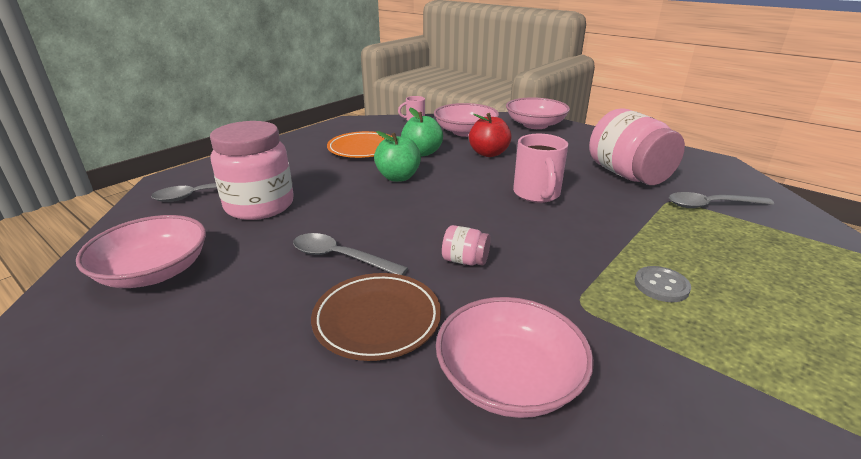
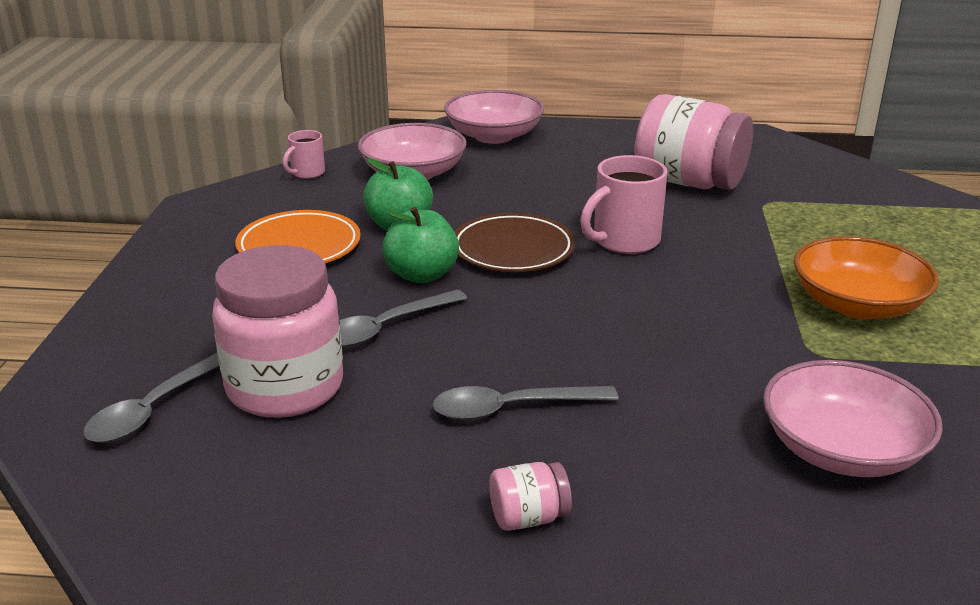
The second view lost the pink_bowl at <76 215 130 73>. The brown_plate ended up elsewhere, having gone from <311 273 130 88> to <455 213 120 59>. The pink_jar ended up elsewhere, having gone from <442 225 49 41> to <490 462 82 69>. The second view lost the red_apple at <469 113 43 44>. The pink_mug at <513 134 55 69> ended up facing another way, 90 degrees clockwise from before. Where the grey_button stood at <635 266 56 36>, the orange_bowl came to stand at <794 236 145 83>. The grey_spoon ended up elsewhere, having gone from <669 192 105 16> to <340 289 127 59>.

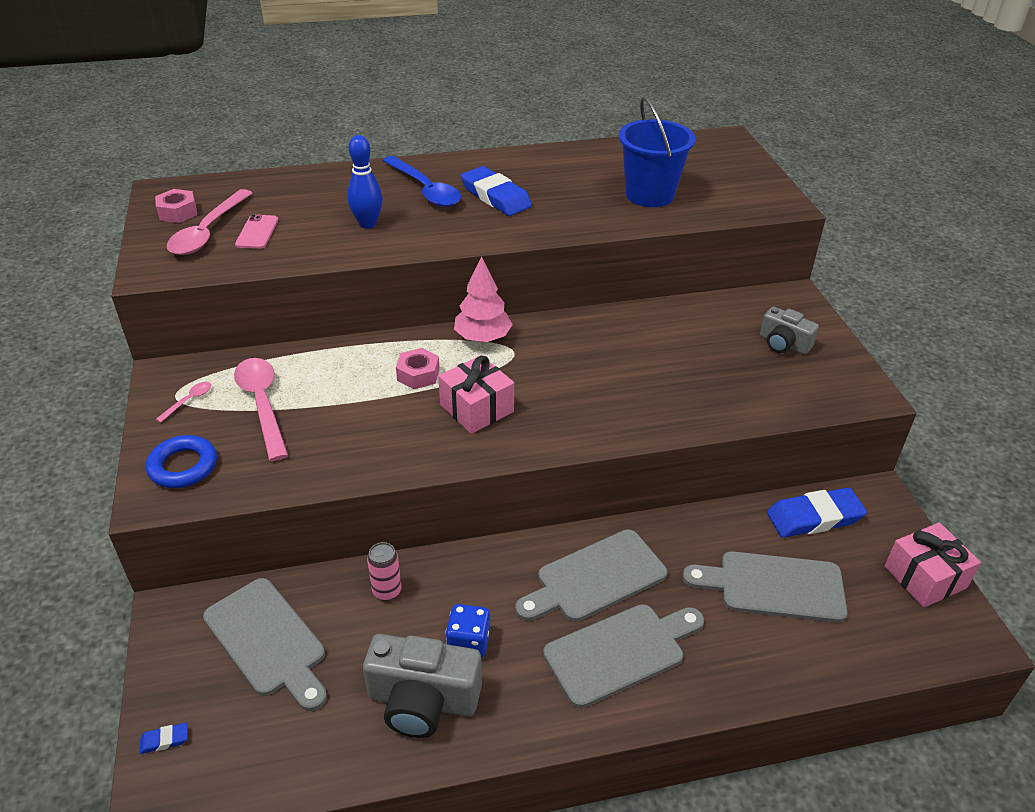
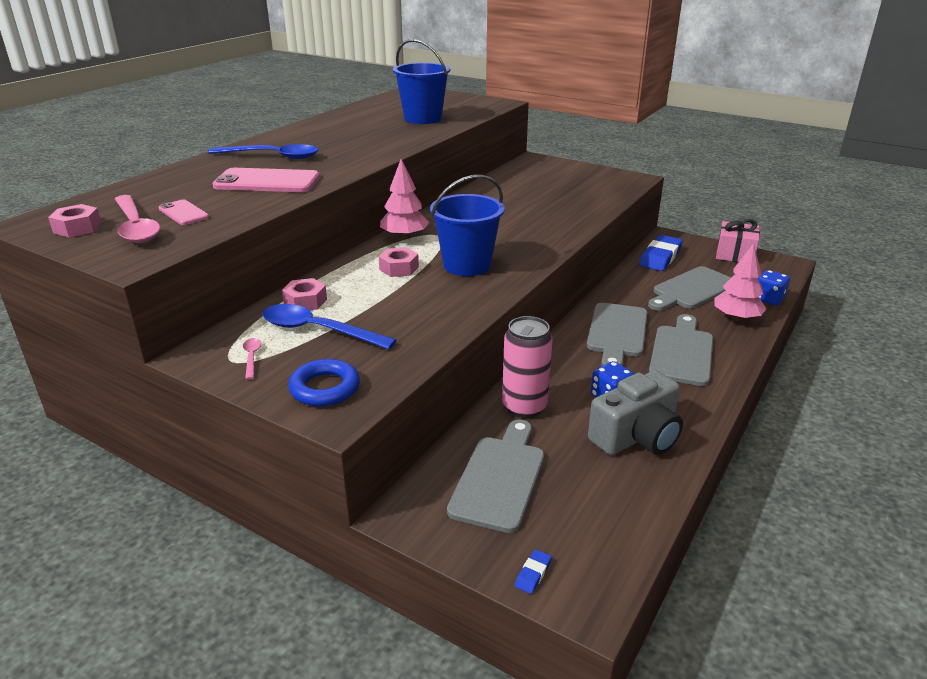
The grey_cutting_board at <203 578 124 133> ended up facing another way, 75 degrees counterclockwise from before. What was the pink_spoon at <234 358 54 103> turned into the blue_spoon at <262 304 134 45>. Where the blue_bowling_pin stood at <347 135 36 94>, the pink_phone came to stand at <212 168 108 24>. The size of the pink_can at <367 542 35 59> changed by a factor of 1.76. Where the pink_gift stood at <438 355 76 79>, the blue_bucket came to stand at <430 175 75 101>. The second view lost the blue_eraser at <460 166 72 50>. The second view lost the grey_camera at <760 307 59 47>. The second view gained the pink_nut at <282 278 45 32>. The second view gained the pink_tree at <714 243 53 78>. The second view gained the blue_dice at <758 270 32 36>.

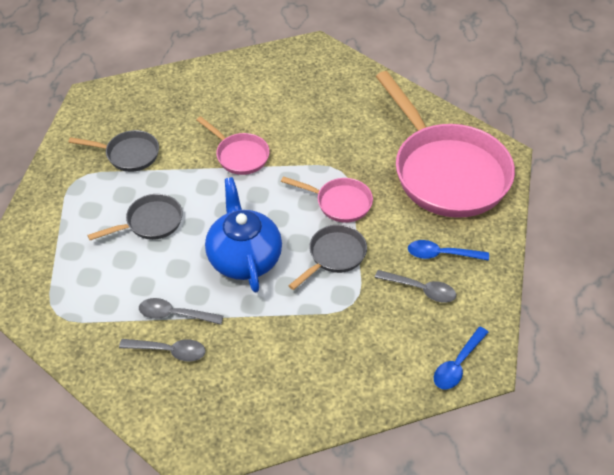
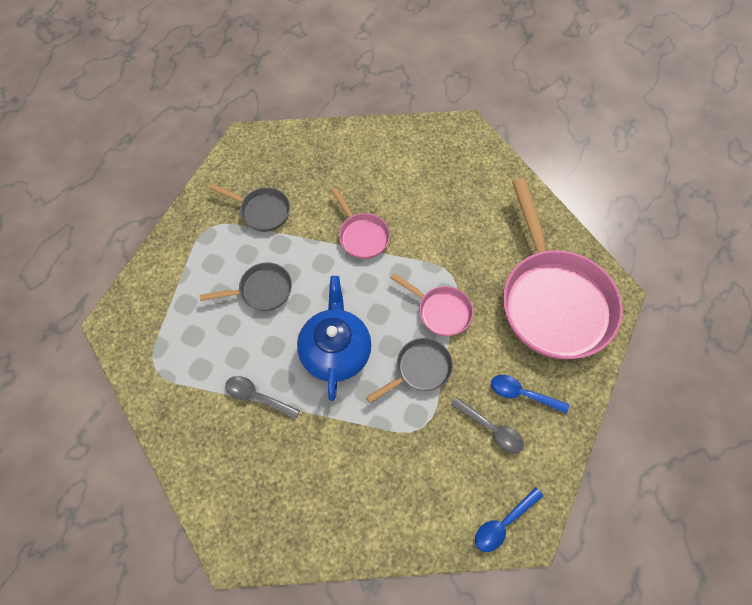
The second view lost the grey_spoon at <119 339 86 23>.

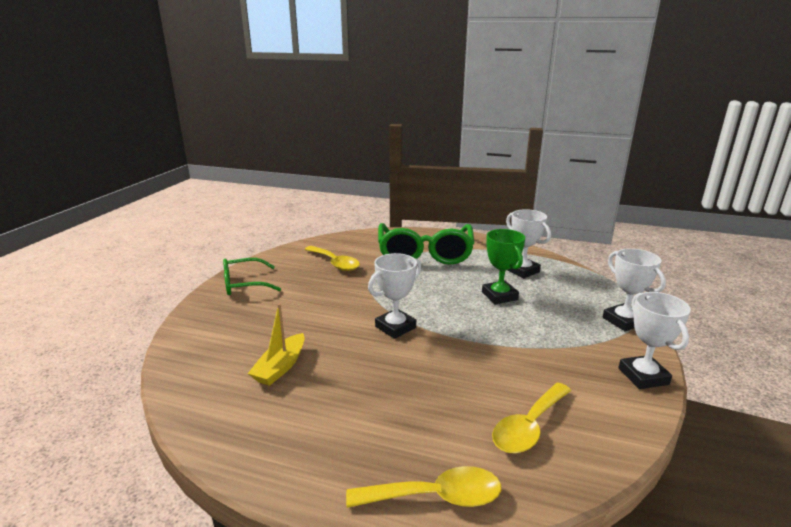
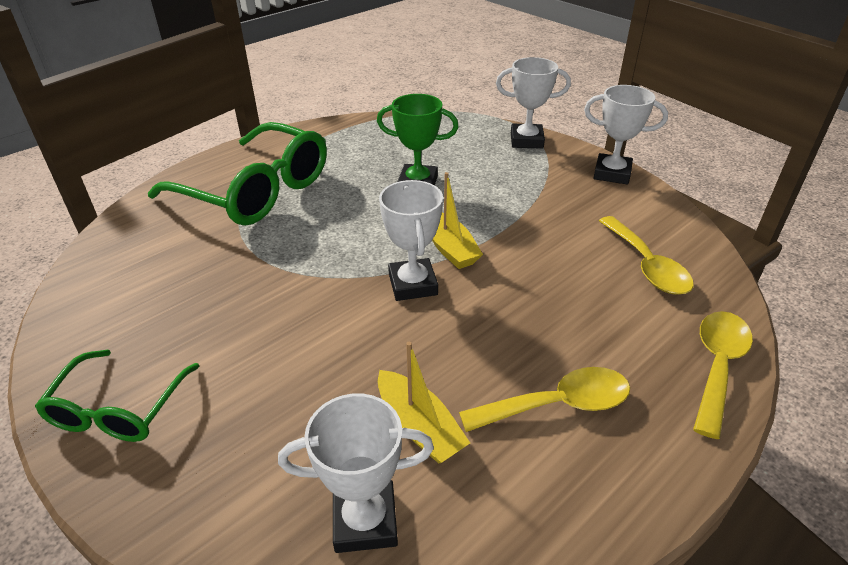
The yellow_spoon ended up elsewhere, having gone from <304 246 56 25> to <459 367 171 65>. The white_trophy ended up elsewhere, having gone from <506 209 45 69> to <278 394 156 159>. The second view gained the yellow_boat at <432 172 51 97>.

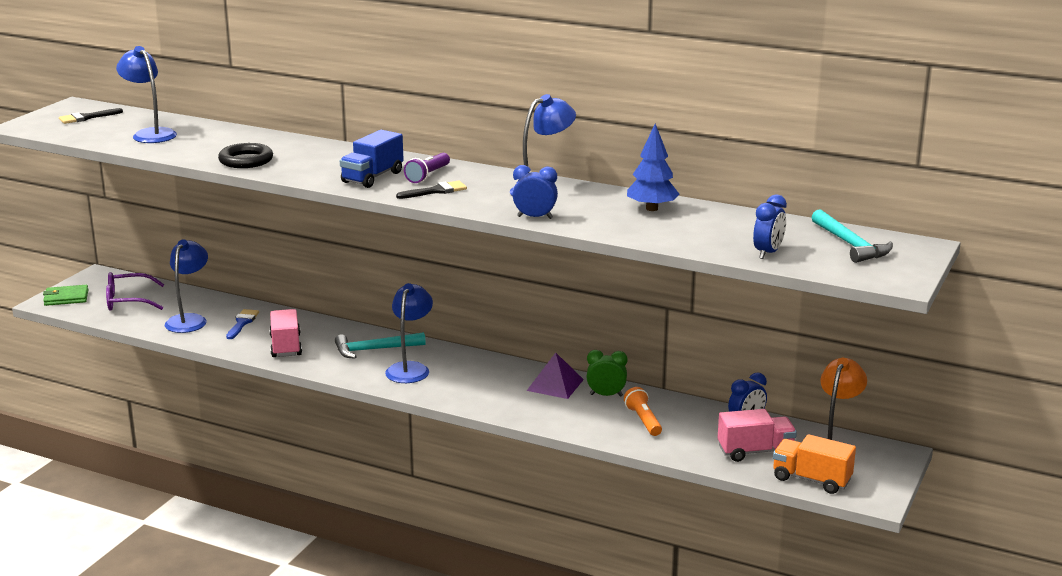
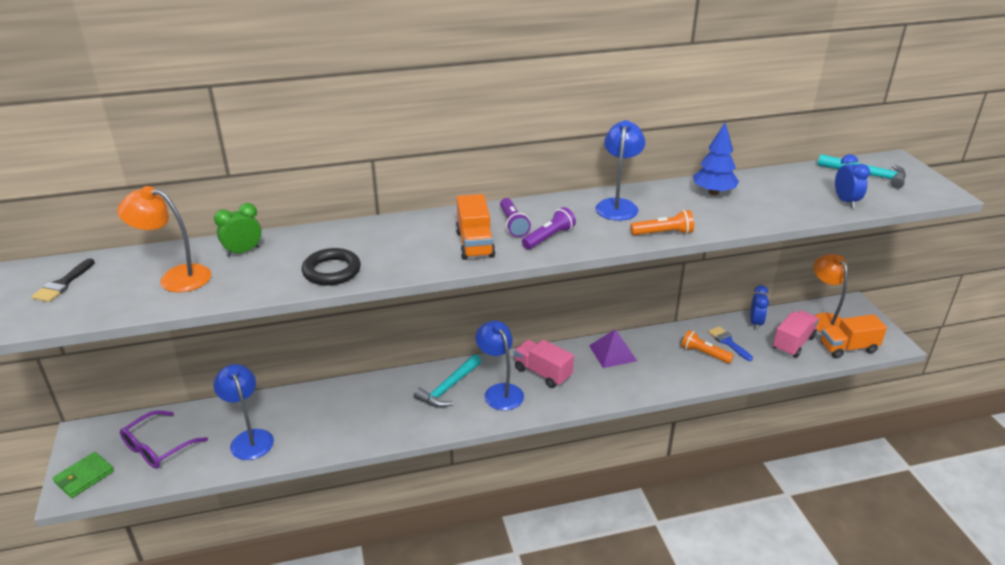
What was the blue_lamp at <116 46 61 97> turned into the orange_lamp at <117 186 94 106>. The blue_brush ended up elsewhere, having gone from <226 309 33 30> to <708 326 45 35>. The pink_truck ended up elsewhere, having gone from <269 309 33 48> to <514 340 60 48>. What was the blue_truck at <340 130 64 58> turned into the orange_truck at <456 194 39 66>. Where the black_brush stood at <396 180 71 19>, the purple_flashlight came to stand at <522 207 54 42>. Where the blue_clock stood at <513 165 45 54>, the orange_flashlight came to stand at <630 210 64 25>. The green_clock ended up elsewhere, having gone from <587 350 41 47> to <214 203 47 54>.

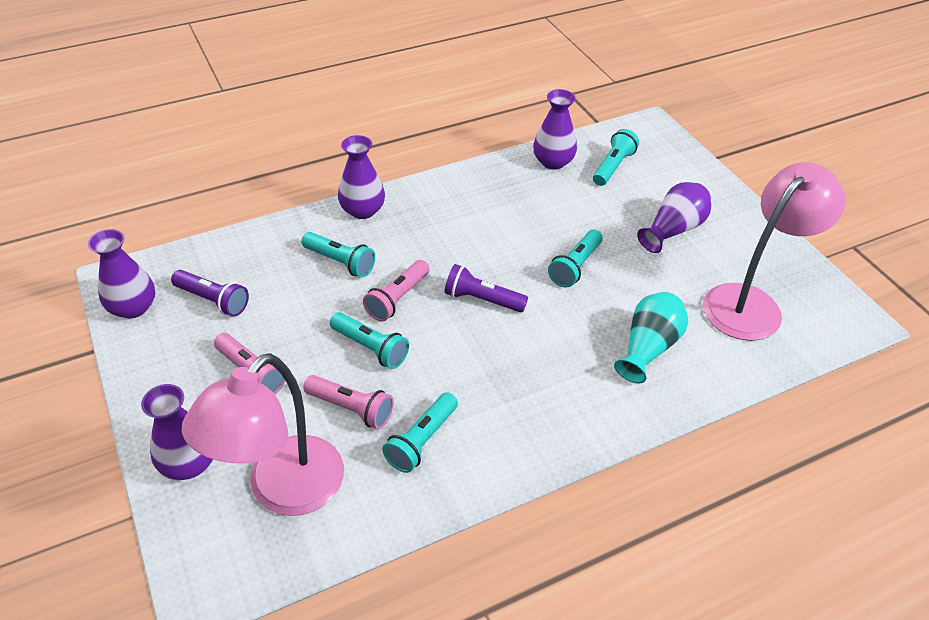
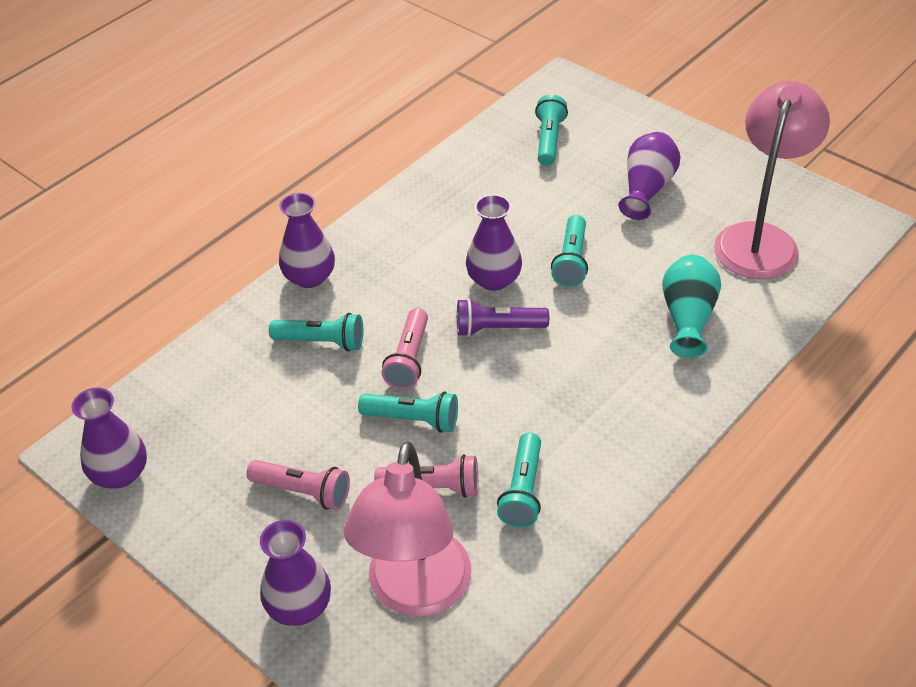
The second view lost the purple_flashlight at <171 270 78 47>. The purple_vase ended up elsewhere, having gone from <533 89 44 81> to <466 194 56 97>.

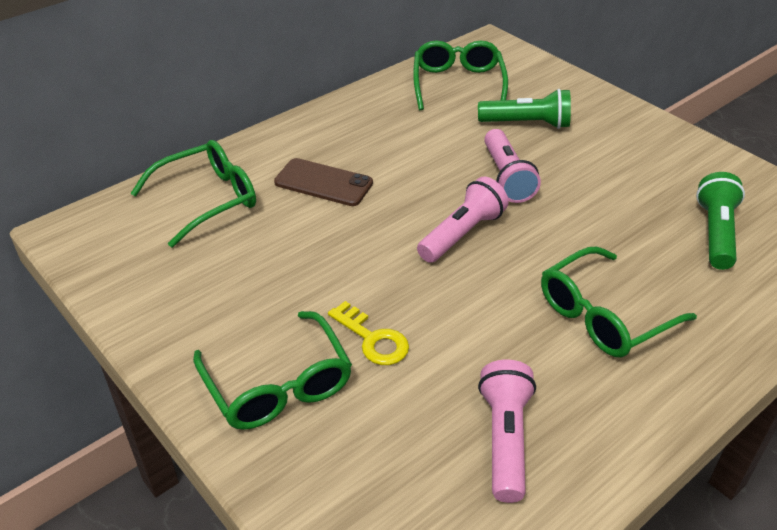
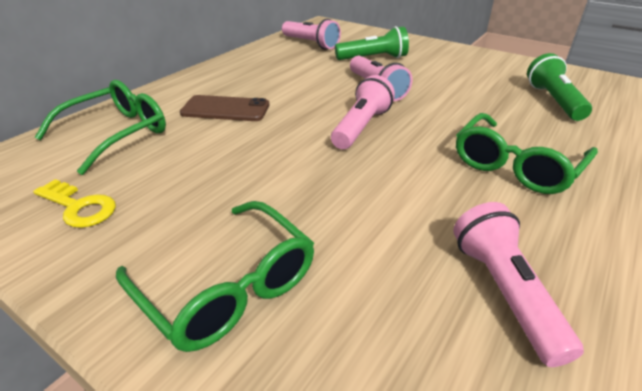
The yellow_key ended up elsewhere, having gone from <328 301 81 64> to <33 179 83 49>. Where the green_glasses stood at <413 40 95 70>, the pink_flashlight came to stand at <282 19 59 31>.

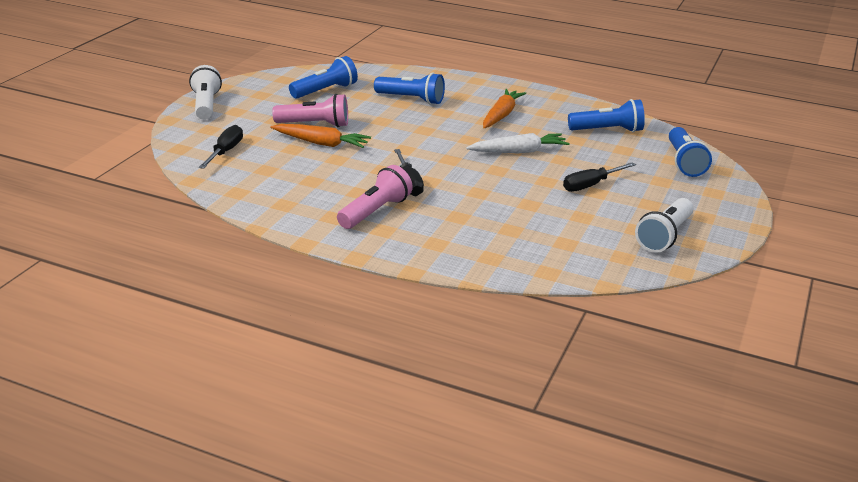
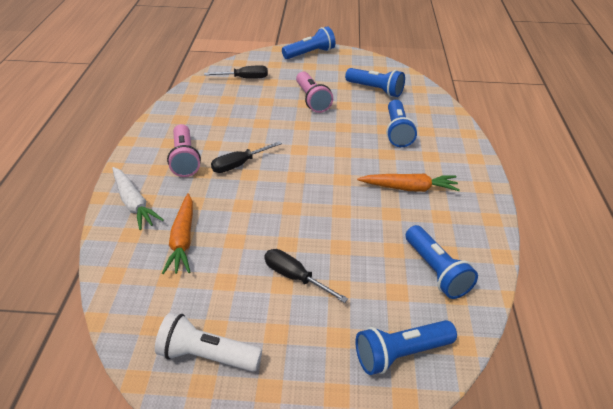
What was the white_flashlight at <189 65 33 55> turned into the blue_flashlight at <282 26 54 33>. The orange_carrot ended up elsewhere, having gone from <271 124 100 24> to <162 193 31 81>. The pink_flashlight at <337 165 76 64> ended up facing another way, 60 degrees clockwise from before. The white_carrot ended up elsewhere, having gone from <466 133 104 20> to <112 167 52 63>.

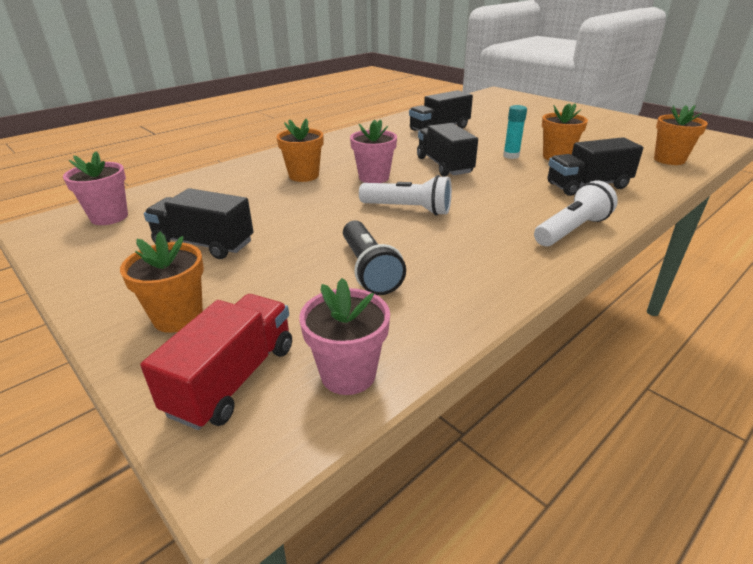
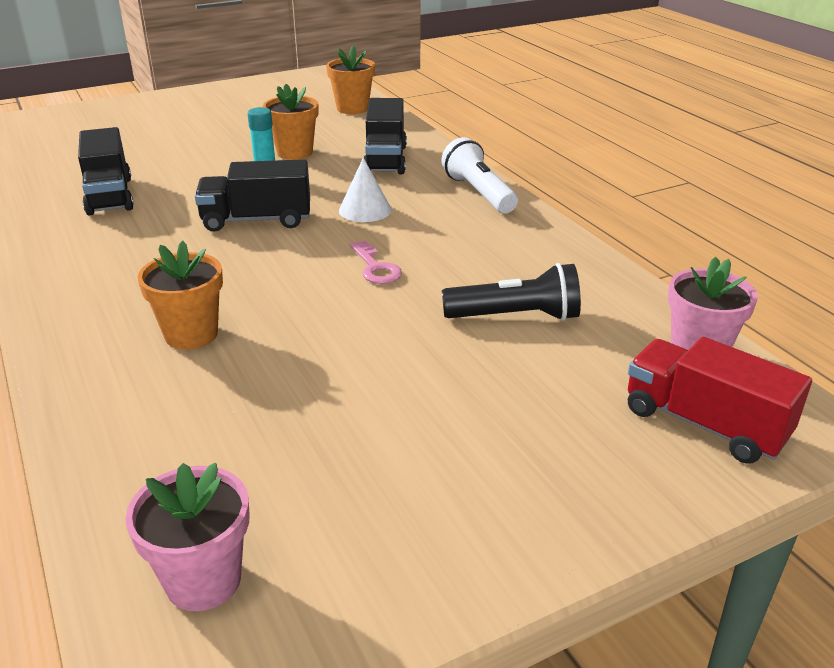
The second view lost the orange_flower_pot at <120 232 84 101>. The second view lost the black_truck at <144 188 110 71>. The second view lost the pink_flower_pot at <350 119 47 64>. Where the white_flashlight stood at <359 175 93 41>, the pink_key came to stand at <350 241 52 43>. The second view gained the white_cone at <339 158 53 64>.

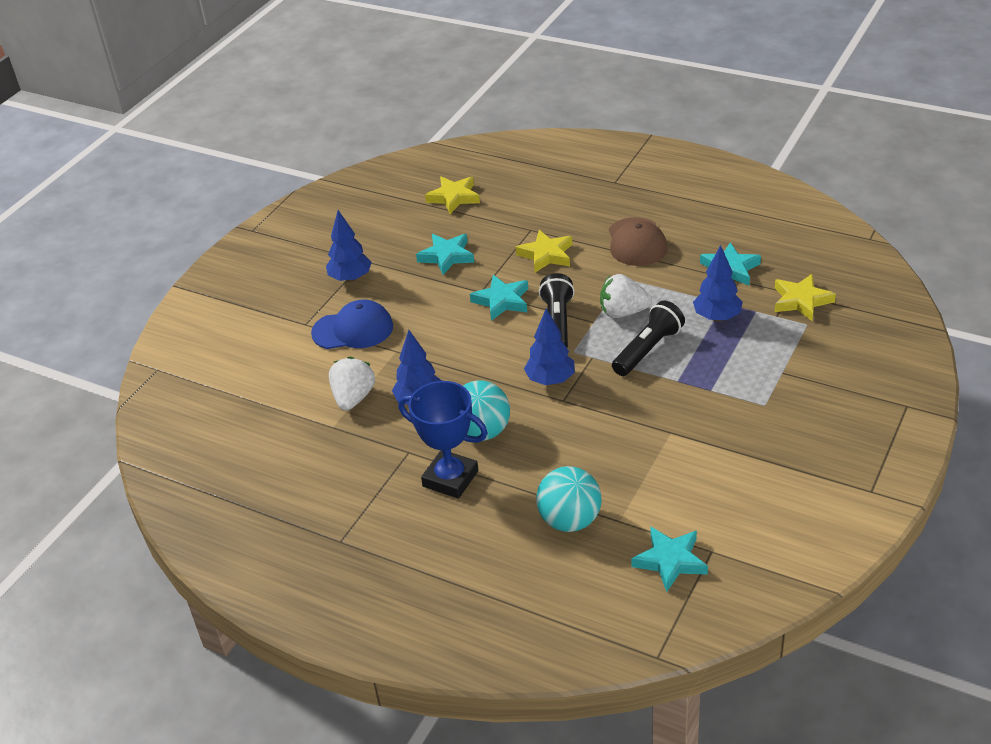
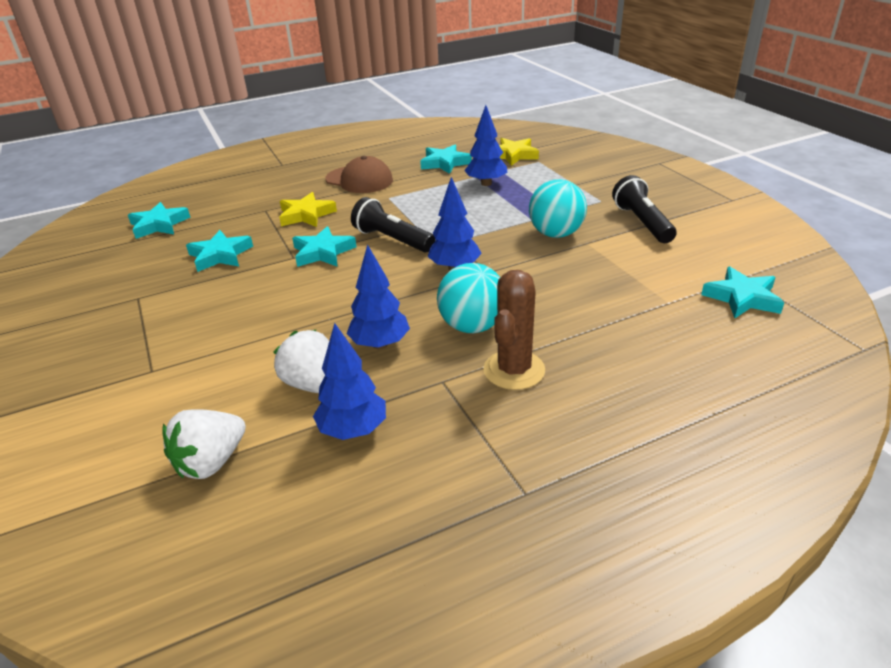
The second view lost the blue_cap at <311 300 82 49>. The blue_tree ended up elsewhere, having gone from <326 210 46 72> to <313 323 73 117>. Where the blue_trophy stood at <398 381 90 117>, the brown_cactus came to stand at <483 270 62 120>. What was the yellow_star at <425 176 55 38> turned into the turquoise_star at <128 202 63 37>. The turquoise_ball ended up elsewhere, having gone from <536 466 66 66> to <529 179 58 59>. The white_strawberry ended up elsewhere, having gone from <600 274 52 44> to <162 409 84 70>. The black_flashlight ended up elsewhere, having gone from <612 300 73 76> to <612 175 65 68>.

